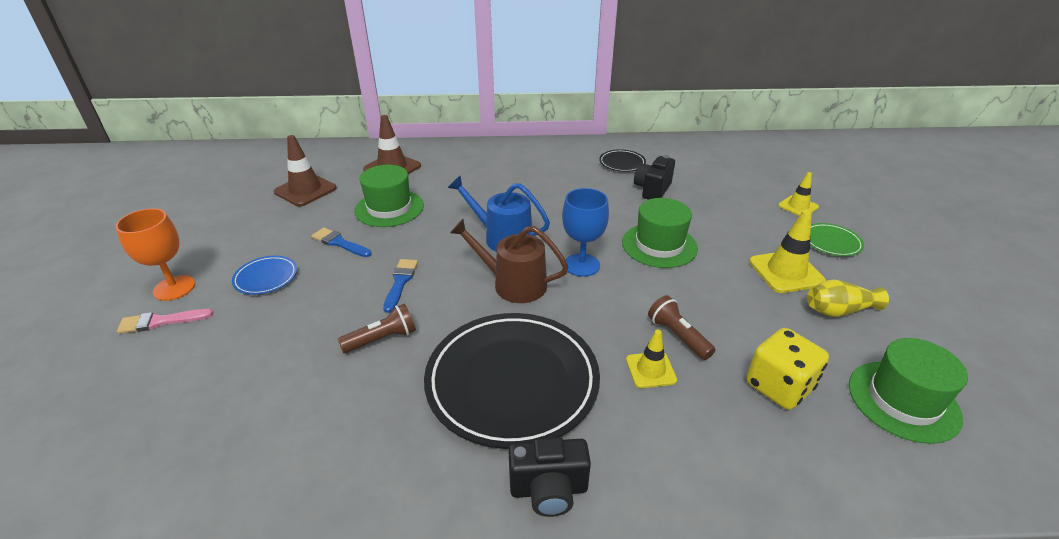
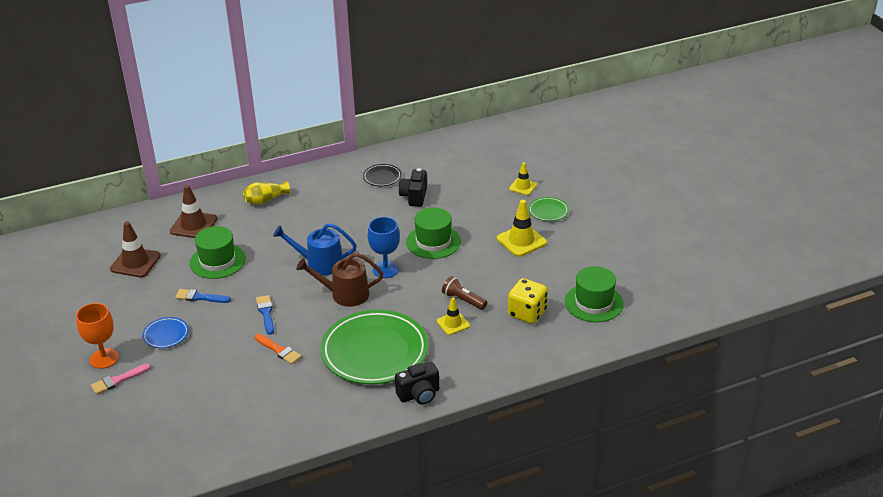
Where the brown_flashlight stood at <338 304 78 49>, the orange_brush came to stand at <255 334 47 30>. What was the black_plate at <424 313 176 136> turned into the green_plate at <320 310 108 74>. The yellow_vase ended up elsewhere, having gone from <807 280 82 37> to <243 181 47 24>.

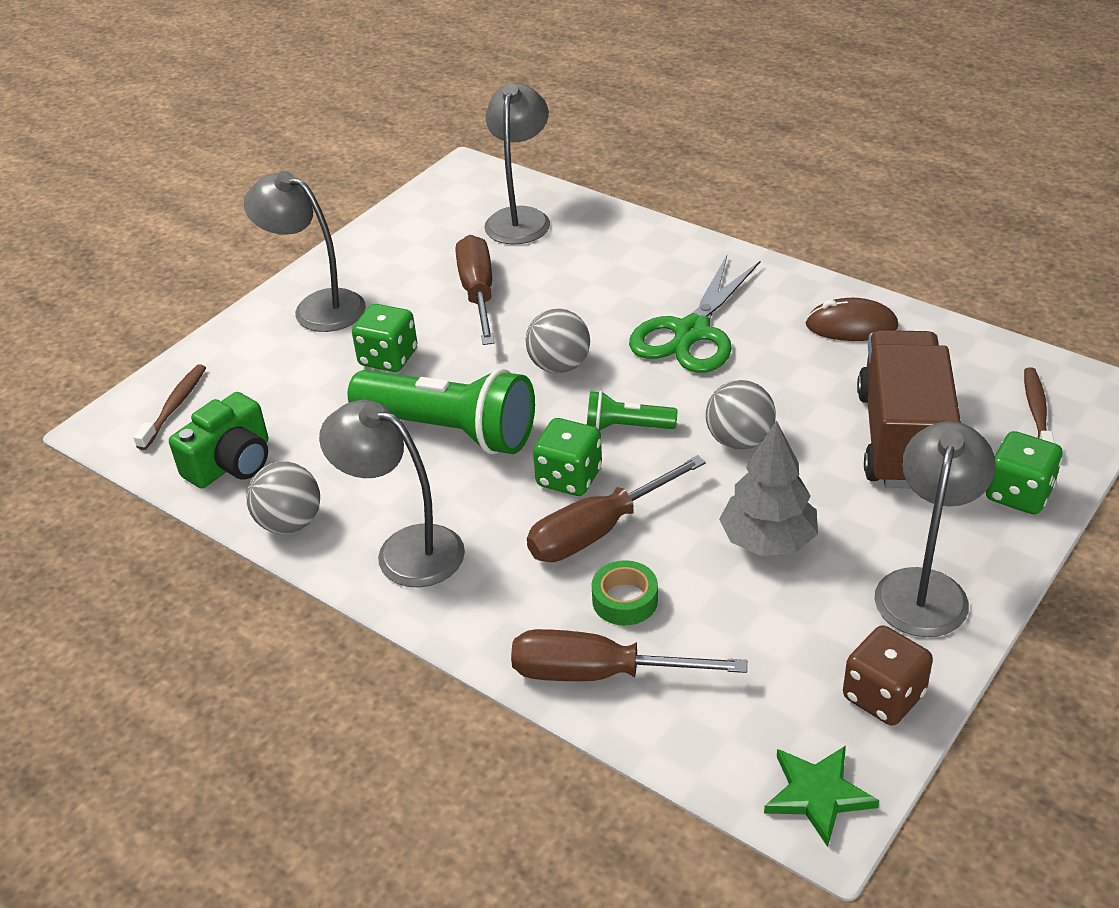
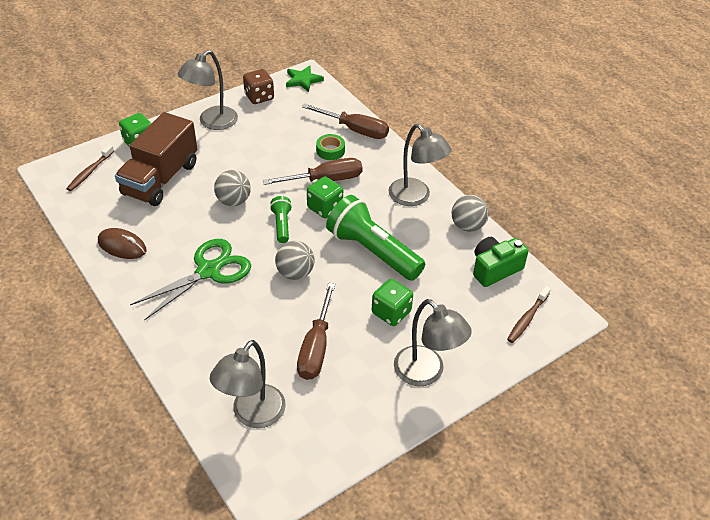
The green_flashlight at <587 391 91 39> ended up facing another way, 120 degrees counterclockwise from before. The second view lost the grey_tree at <719 420 99 136>.

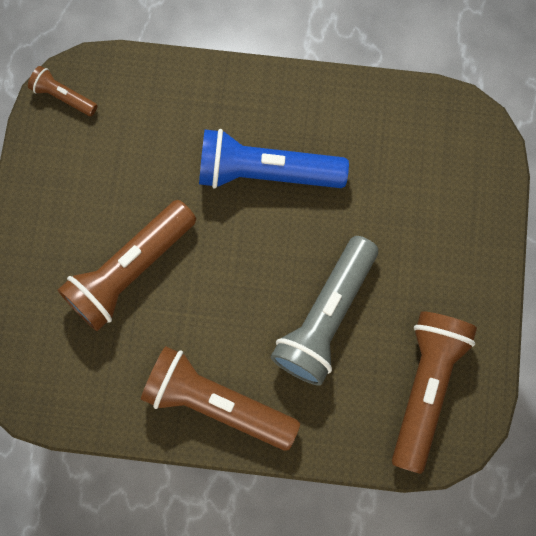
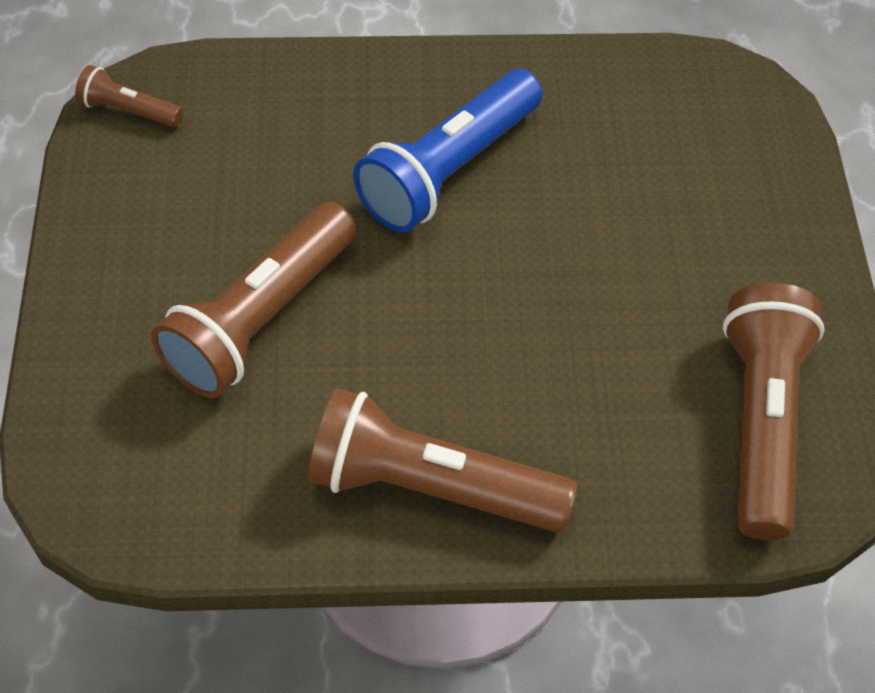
The blue_flashlight at <199 129 150 60> ended up facing another way, 45 degrees counterclockwise from before. The second view lost the grey_flashlight at <270 236 108 150>.

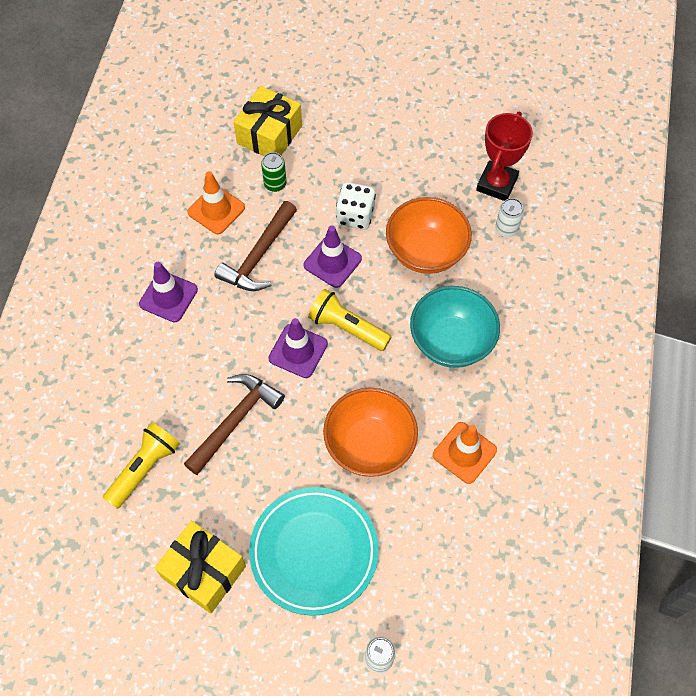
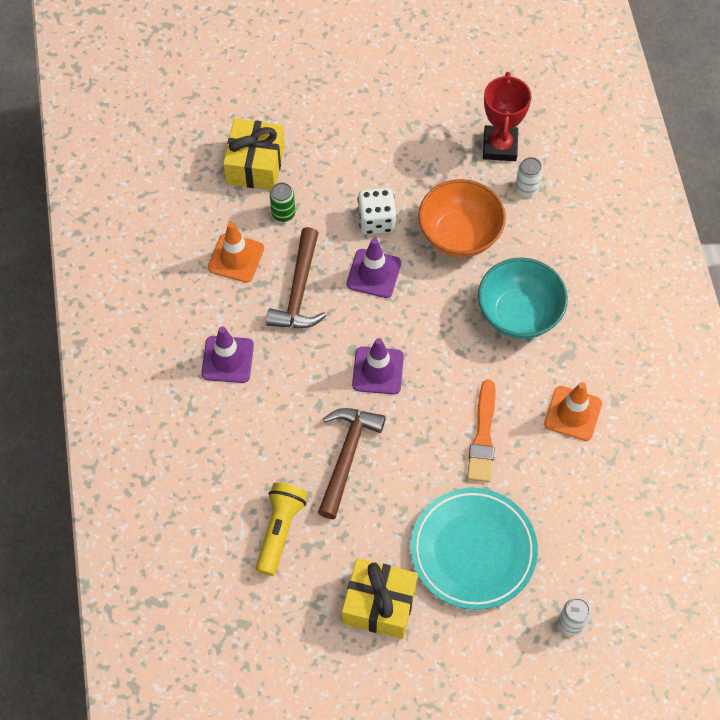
The second view lost the yellow_flashlight at <308 289 84 62>. Where the orange_bowl stood at <323 388 95 89>, the orange_brush came to stand at <467 380 29 102>.

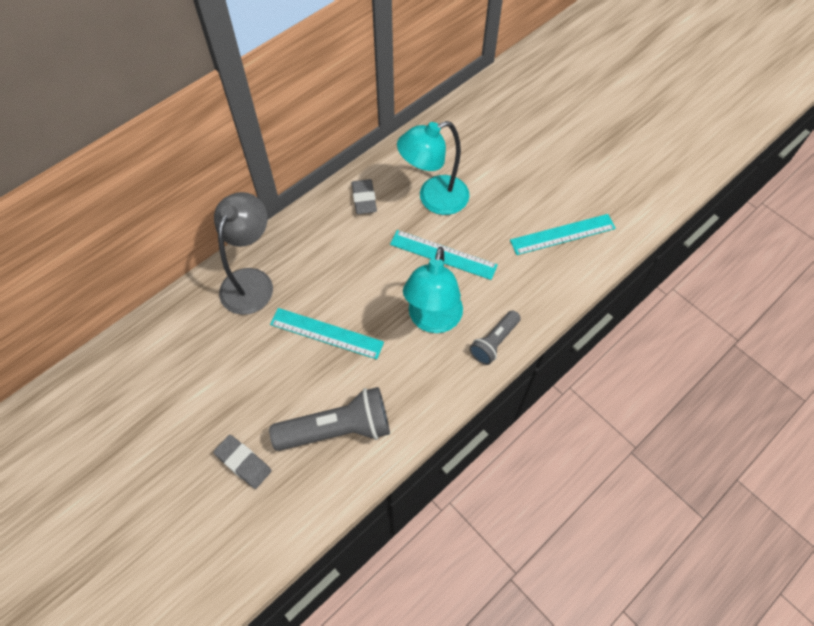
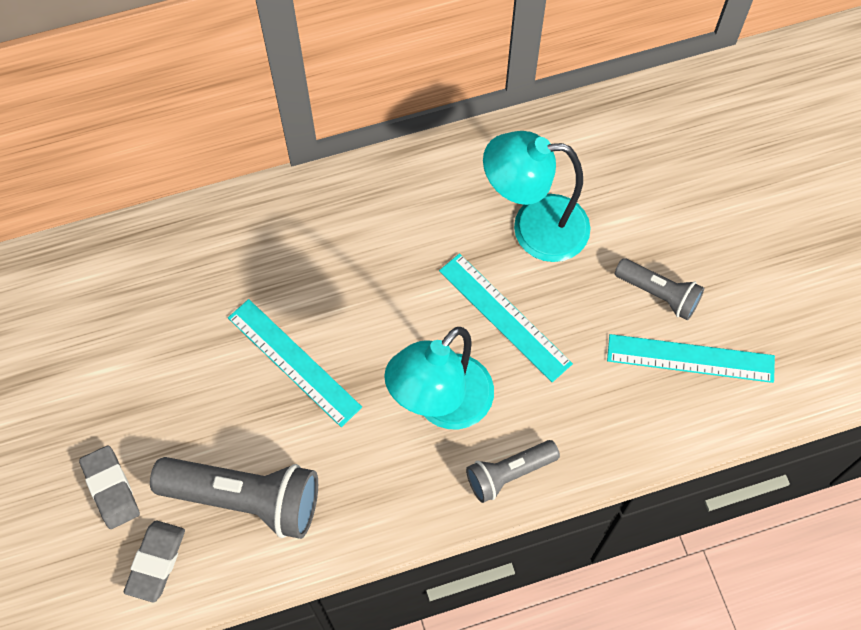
The second view lost the grey_lamp at <214 192 59 123>. The grey_eraser ended up elsewhere, having gone from <352 179 25 35> to <124 521 61 81>. The second view gained the grey_flashlight at <615 258 89 62>.

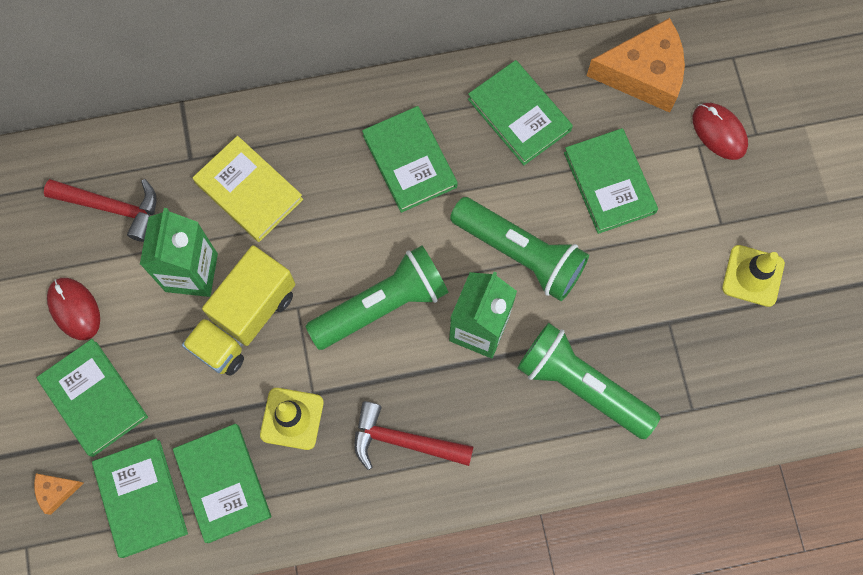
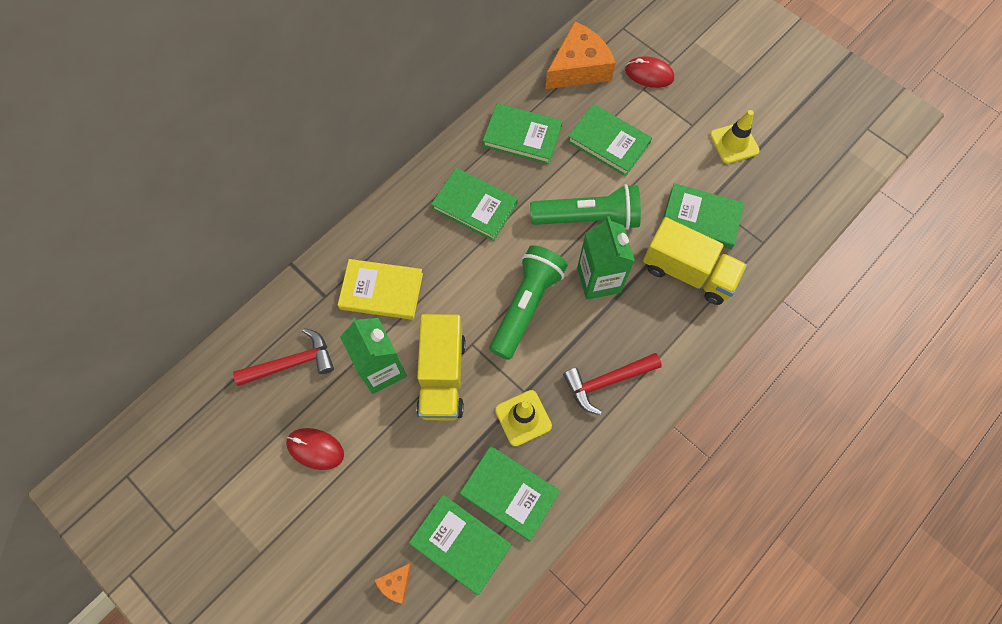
The green_book ended up elsewhere, having gone from <37 339 111 118> to <664 183 80 66>. Where the green_flashlight stood at <517 323 143 116>, the yellow_truck came to stand at <643 217 104 88>.

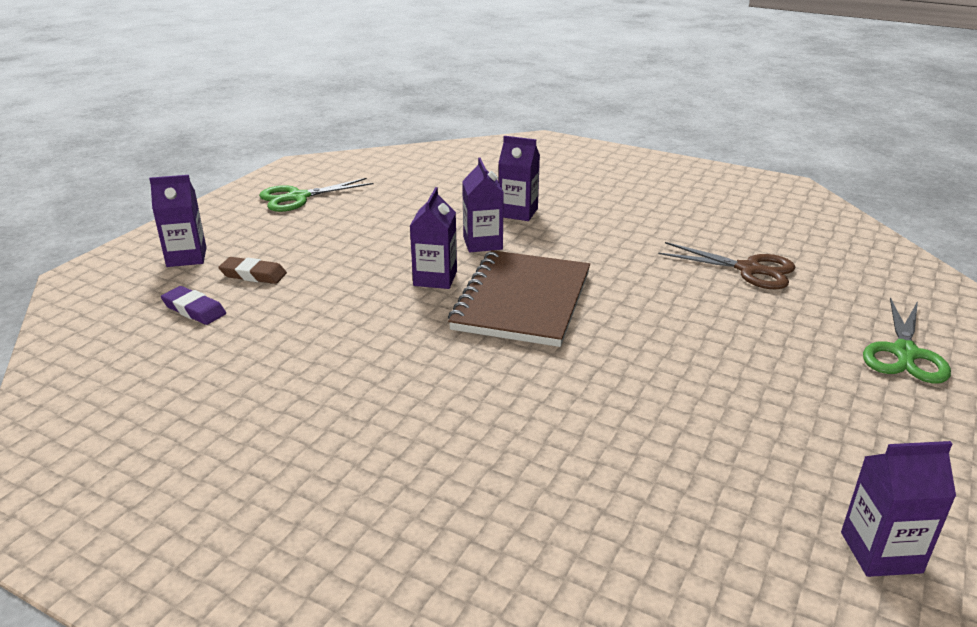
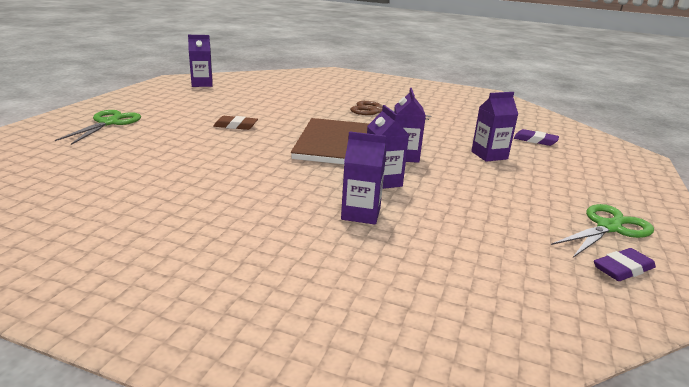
The purple_carton ended up elsewhere, having gone from <149 175 57 92> to <471 92 47 70>. The brown_eraser ended up elsewhere, having gone from <218 257 69 27> to <213 116 45 14>. The brown_scissors ended up elsewhere, having gone from <658 242 137 47> to <350 101 82 19>. The second view gained the purple_eraser at <594 248 62 33>.

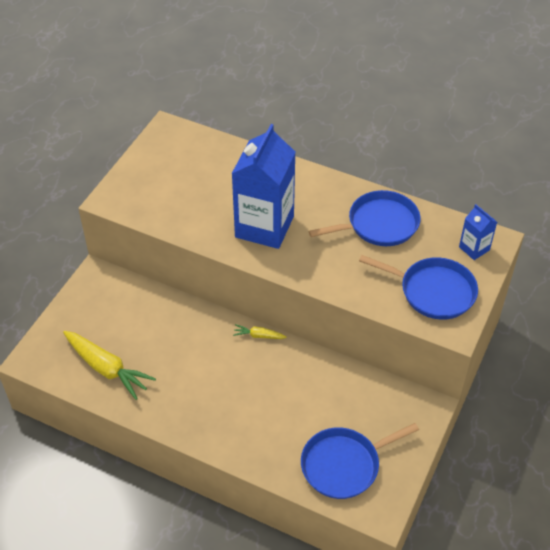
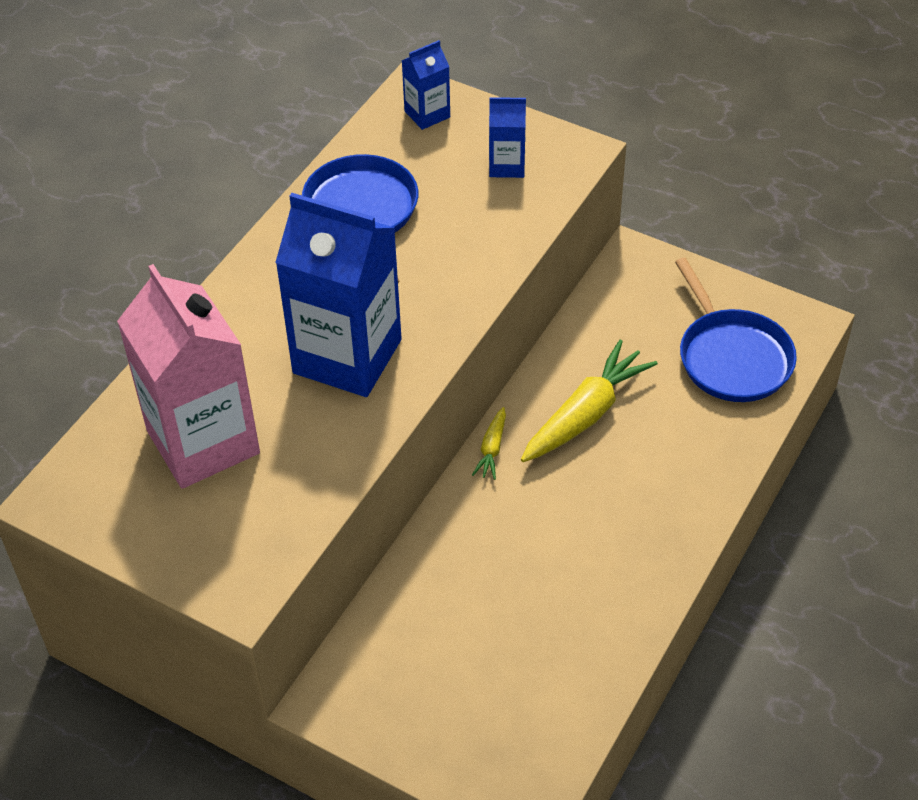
The yellow_carrot ended up elsewhere, having gone from <63 331 93 69> to <521 340 137 122>. Where the blue_pan stood at <359 255 119 65>, the blue_carton came to stand at <489 97 37 81>. The second view gained the pink_carton at <117 264 143 225>.

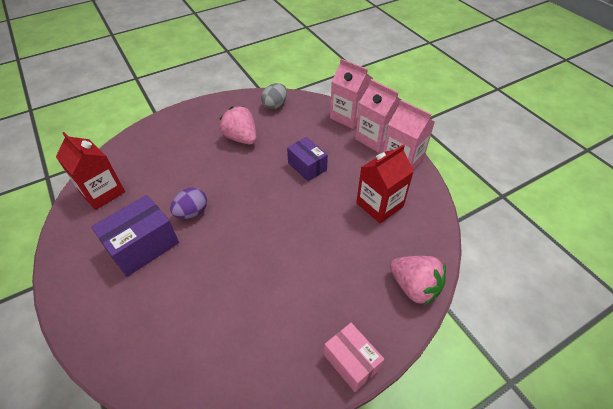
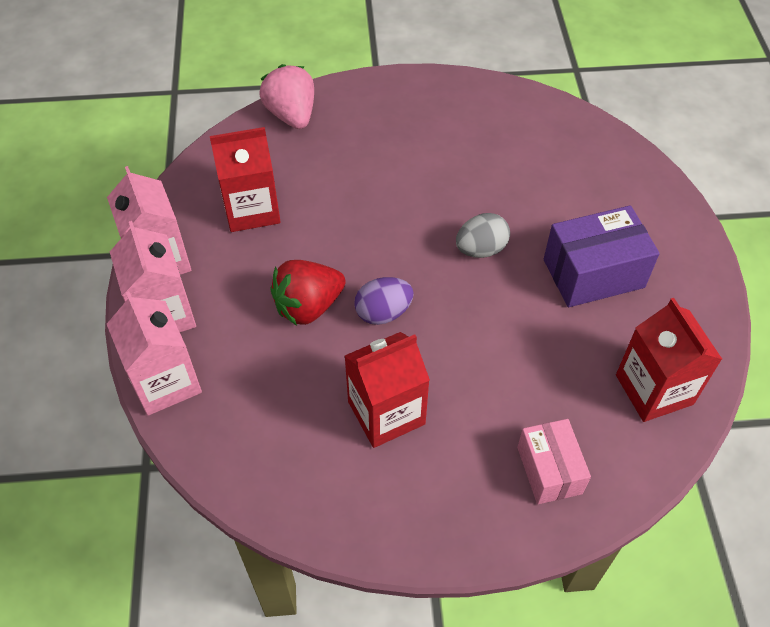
The purple_egg ended up elsewhere, having gone from <170 188 37 31> to <354 277 60 48>. Where the pink_strawberry stood at <220 106 37 39>, the red_carton came to stand at <345 332 85 116>. The grey_egg ended up elsewhere, having gone from <261 83 26 26> to <456 213 54 45>. Where the purple_box stood at <287 137 41 44>, the red_strawberry came to stand at <270 260 76 66>. The pink_box ended up elsewhere, having gone from <324 323 60 69> to <517 419 74 85>.

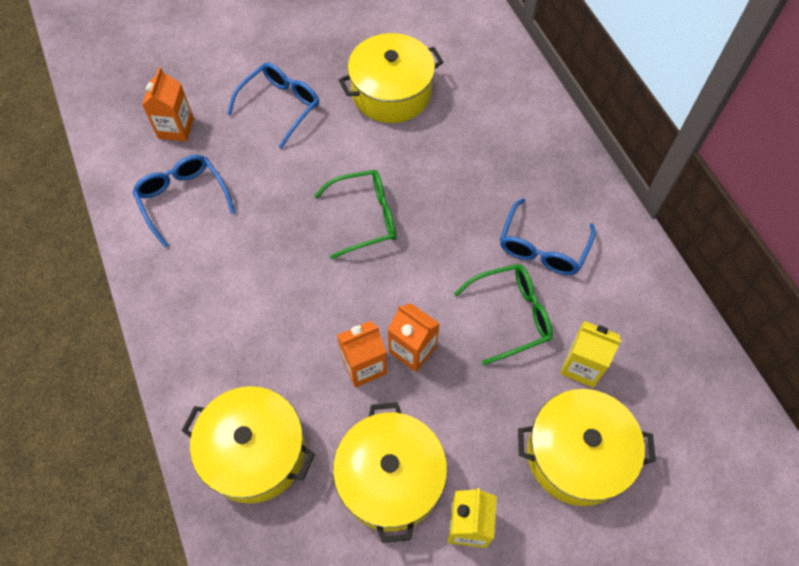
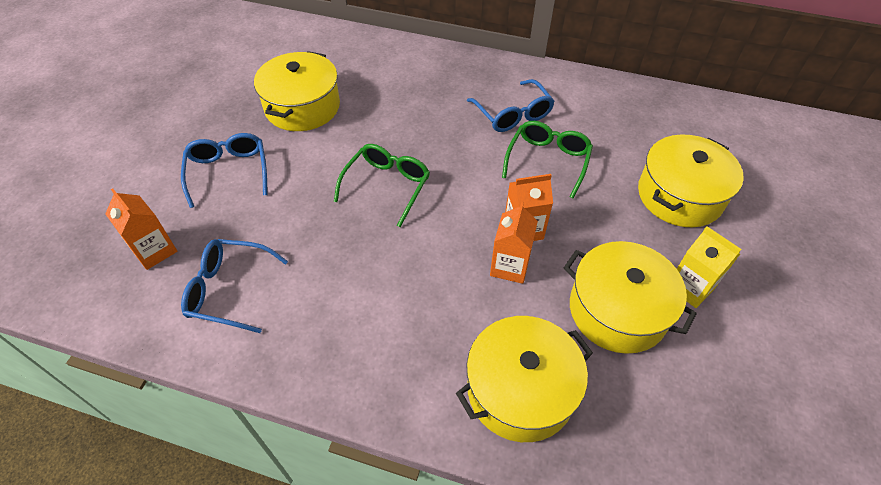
The second view lost the yellow_carton at <560 321 61 66>.

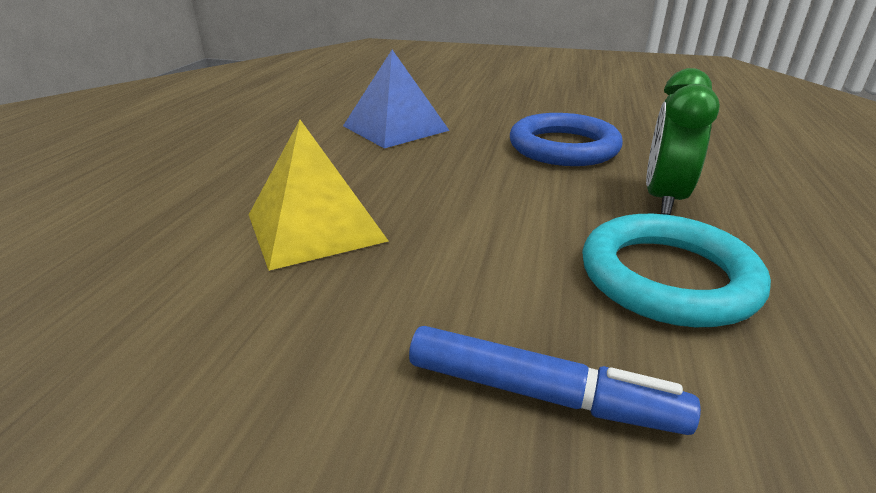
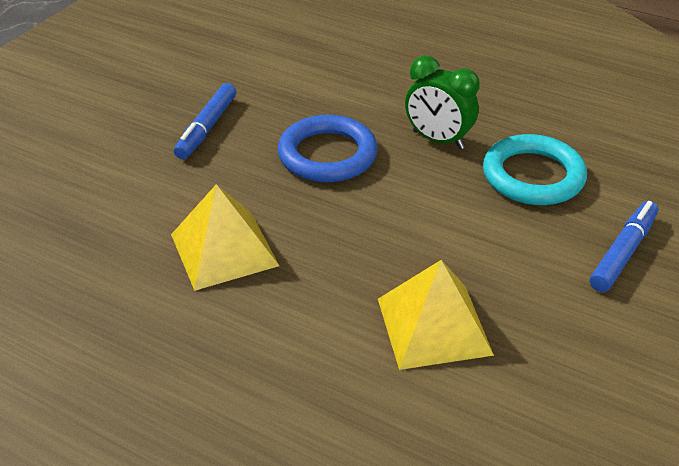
What was the blue_pyramid at <343 50 107 98> turned into the yellow_pyramid at <171 184 108 107>. The second view gained the blue_marker at <174 83 62 76>.

